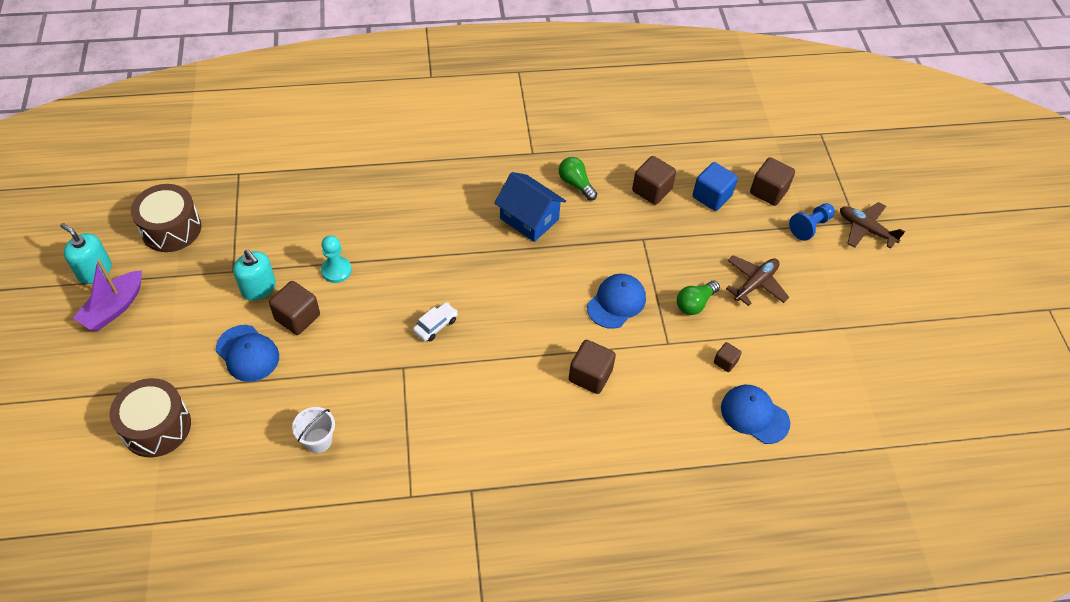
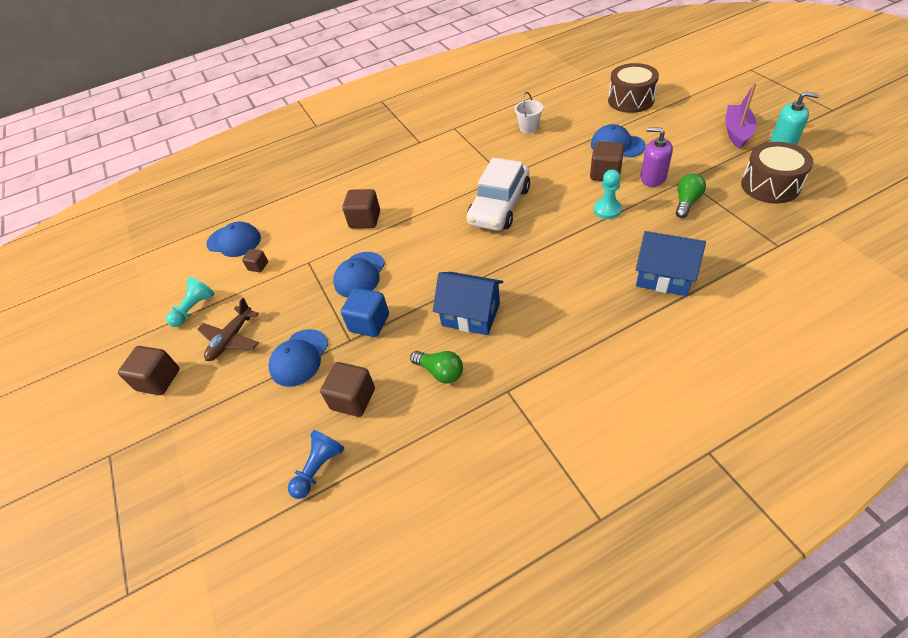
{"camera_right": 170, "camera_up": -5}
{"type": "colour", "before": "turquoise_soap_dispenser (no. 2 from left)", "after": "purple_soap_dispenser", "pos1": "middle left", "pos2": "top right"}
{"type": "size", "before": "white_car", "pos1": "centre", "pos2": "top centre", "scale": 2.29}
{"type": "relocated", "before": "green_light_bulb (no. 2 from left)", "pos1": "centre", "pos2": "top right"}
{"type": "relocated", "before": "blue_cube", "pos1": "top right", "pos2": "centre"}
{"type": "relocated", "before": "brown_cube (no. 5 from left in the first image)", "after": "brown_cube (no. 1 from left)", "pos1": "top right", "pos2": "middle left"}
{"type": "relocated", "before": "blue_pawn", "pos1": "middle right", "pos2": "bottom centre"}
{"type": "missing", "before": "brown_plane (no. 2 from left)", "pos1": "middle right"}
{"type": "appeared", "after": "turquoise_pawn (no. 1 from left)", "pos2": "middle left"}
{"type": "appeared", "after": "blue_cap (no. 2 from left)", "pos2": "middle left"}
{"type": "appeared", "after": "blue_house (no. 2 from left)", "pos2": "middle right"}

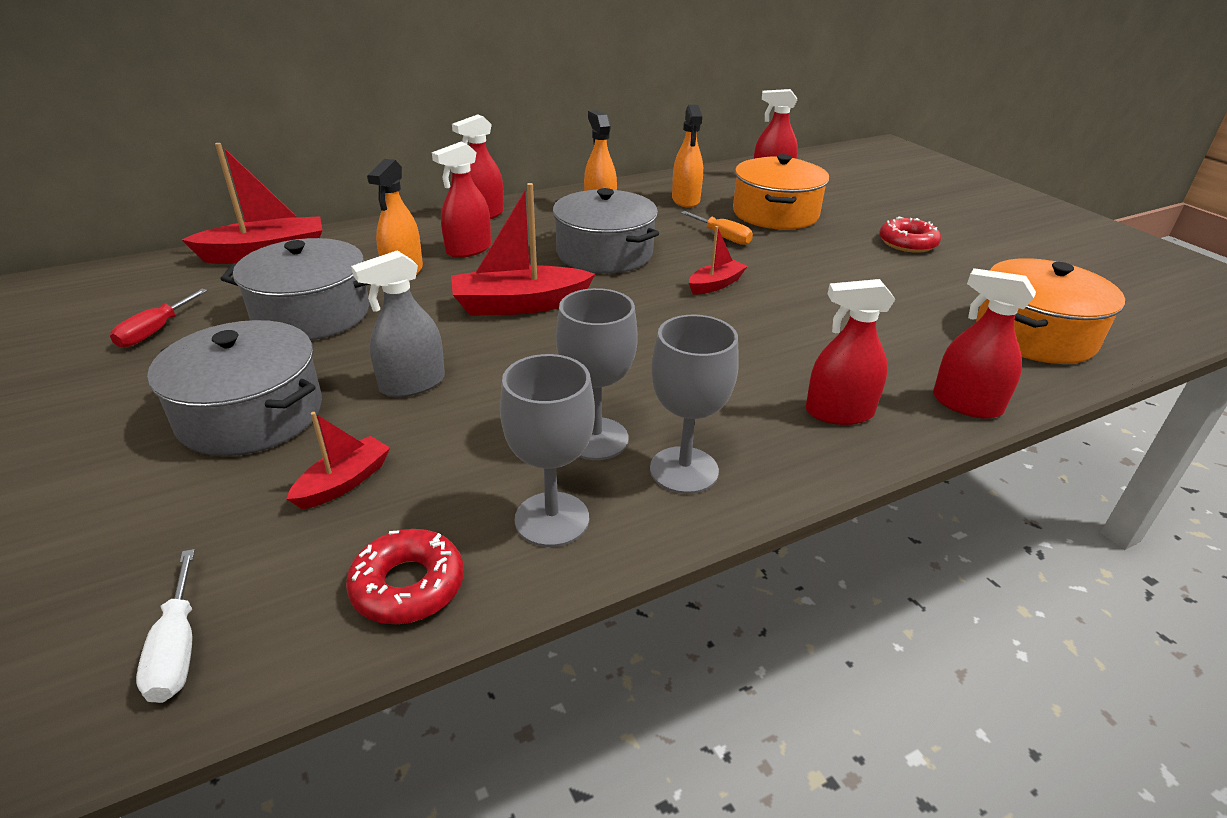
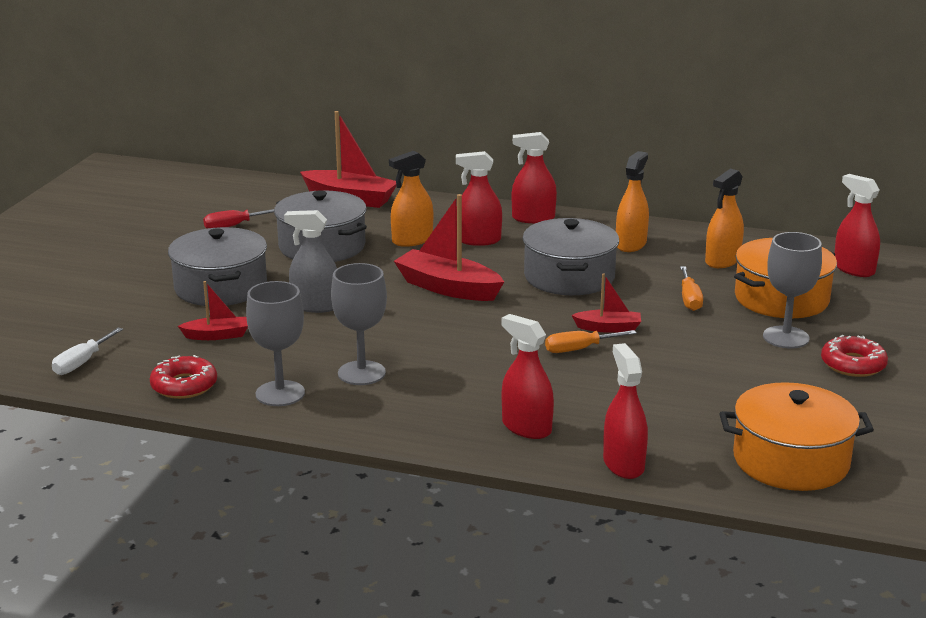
{"camera_right": 45, "camera_up": -10}
{"type": "relocated", "before": "grey_goblet (no. 3 from left)", "pos1": "centre", "pos2": "middle right"}
{"type": "appeared", "after": "orange_screwdriver (no. 1 from left)", "pos2": "centre"}

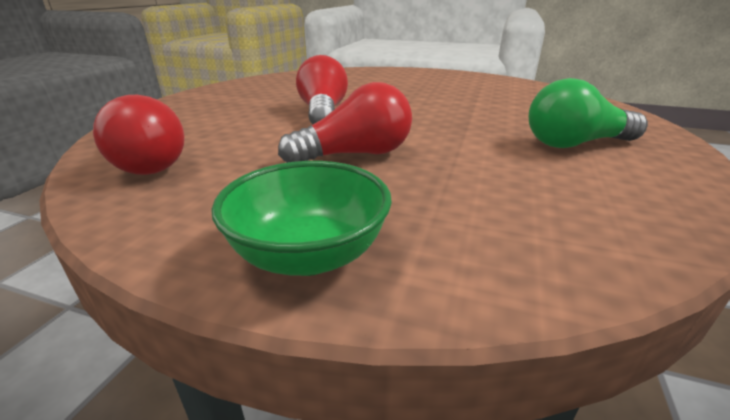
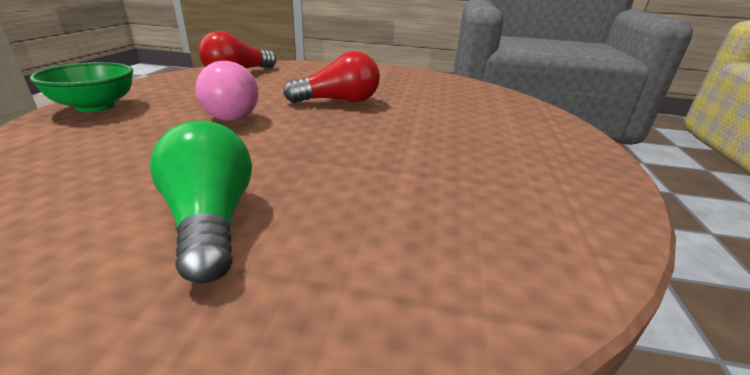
{"camera_right": 80, "camera_up": 0}
{"type": "colour", "before": "red_light_bulb (no. 3 from left)", "after": "pink_light_bulb", "pos1": "top centre", "pos2": "top left"}

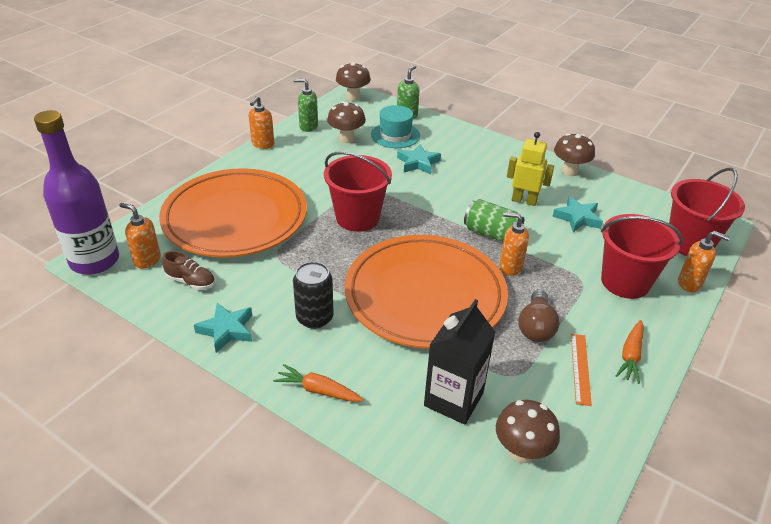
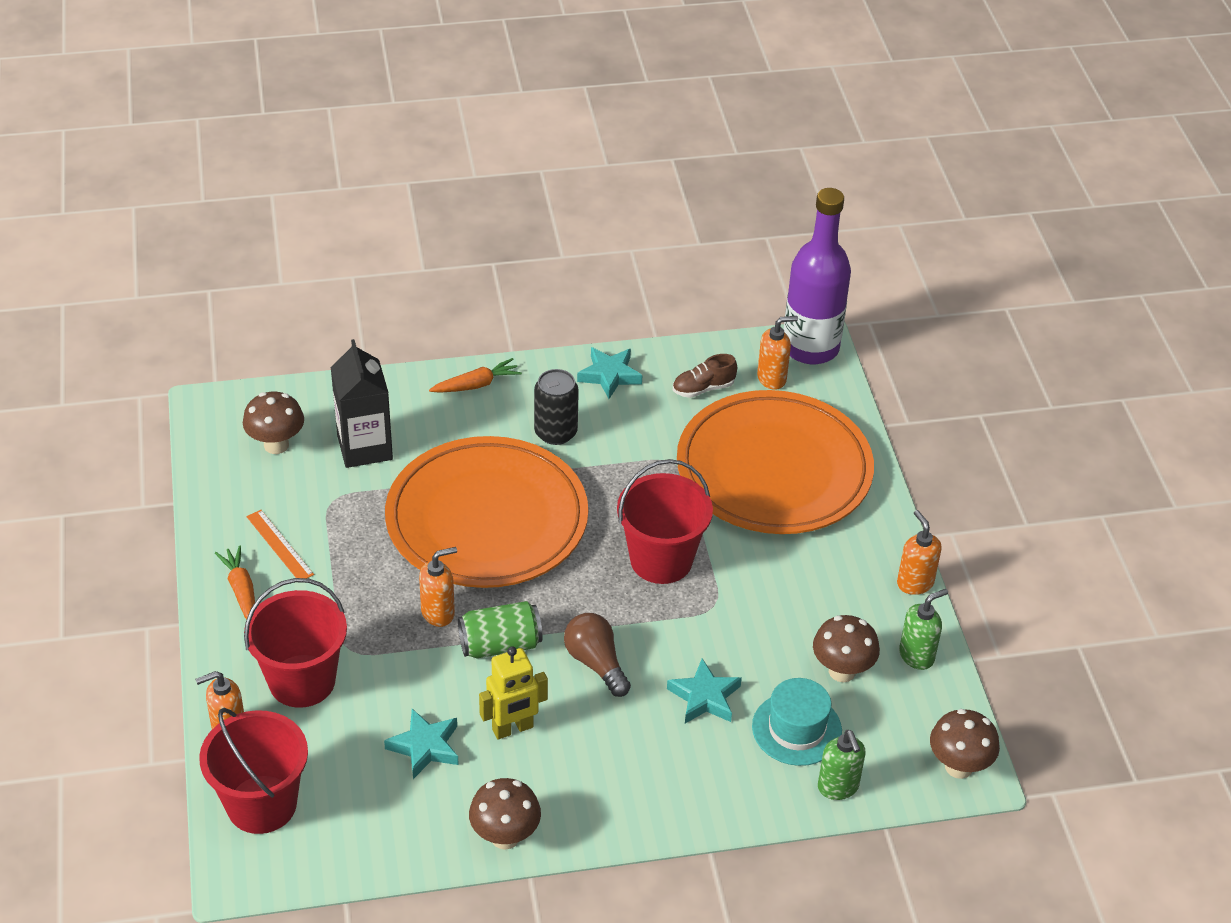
{"camera_right": 135, "camera_up": 5}
{"type": "relocated", "before": "brown_light_bulb", "pos1": "middle right", "pos2": "bottom centre"}

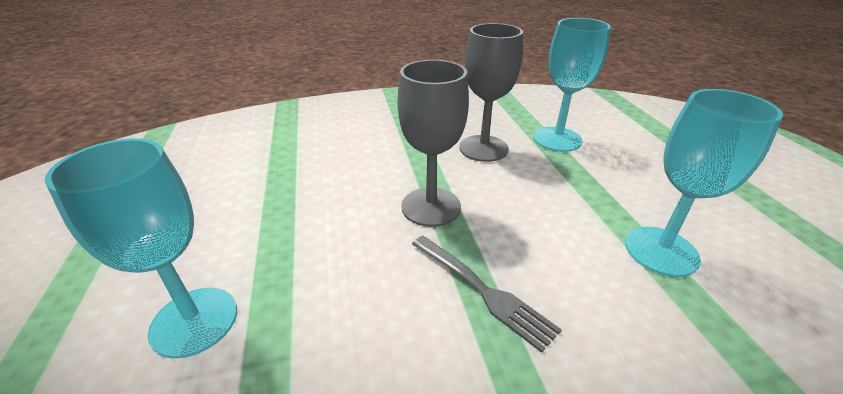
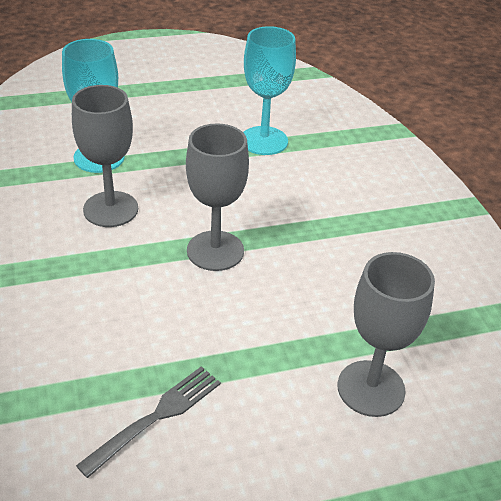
{"camera_right": -95, "camera_up": 5}
{"type": "colour", "before": "turquoise_goblet (no. 1 from left)", "after": "grey_goblet (no. 3 from left)", "pos1": "middle left", "pos2": "bottom right"}
{"type": "relocated", "before": "grey_fork", "pos1": "bottom centre", "pos2": "bottom left"}

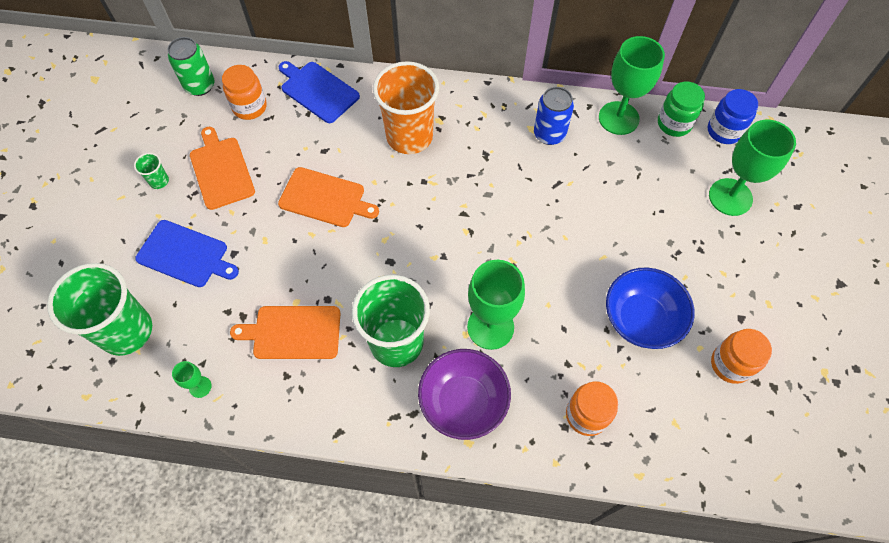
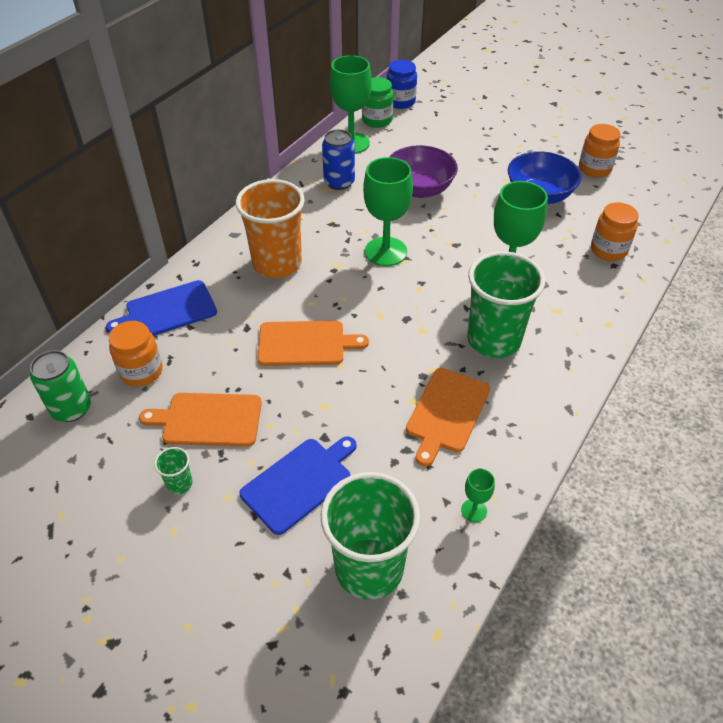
{"camera_right": -65, "camera_up": -15}
{"type": "spun", "before": "orange_cutting_board (no. 3 from left in the first image)", "pos1": "centre", "pos2": "centre", "turn": 45}
{"type": "relocated", "before": "purple_bowl", "pos1": "bottom centre", "pos2": "top centre"}
{"type": "relocated", "before": "green_goblet (no. 4 from left in the first image)", "after": "green_goblet (no. 2 from left)", "pos1": "top right", "pos2": "top centre"}

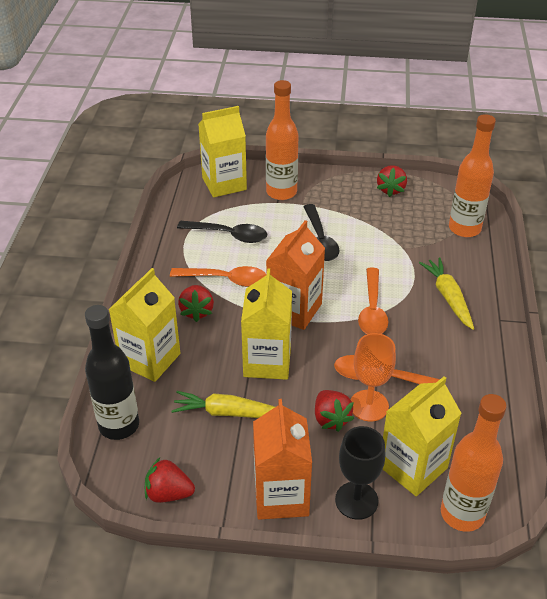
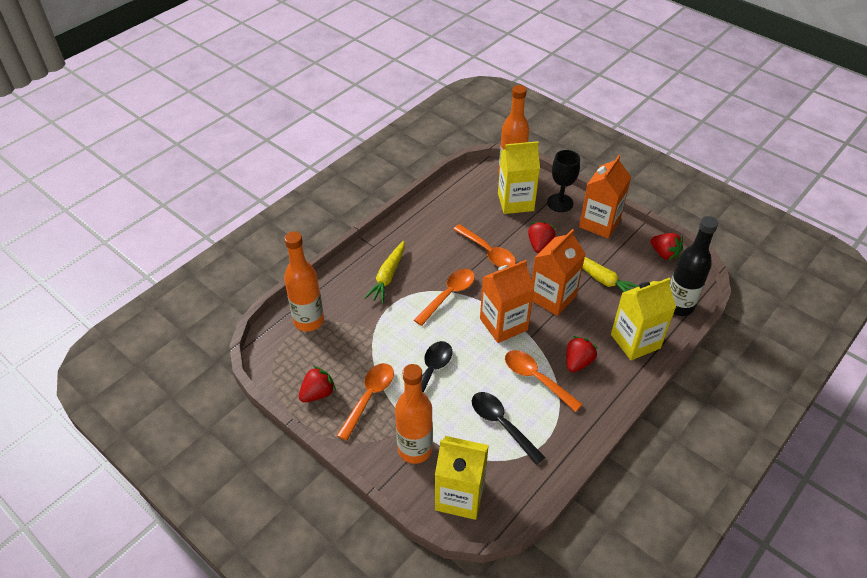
{"camera_right": -145, "camera_up": 5}
{"type": "colour", "before": "yellow_carton (no. 3 from left)", "after": "orange_carton (no. 2 from left)", "pos1": "centre", "pos2": "centre"}
{"type": "missing", "before": "orange_goblet", "pos1": "middle right"}
{"type": "appeared", "after": "orange_spoon (no. 1 from left)", "pos2": "bottom centre"}

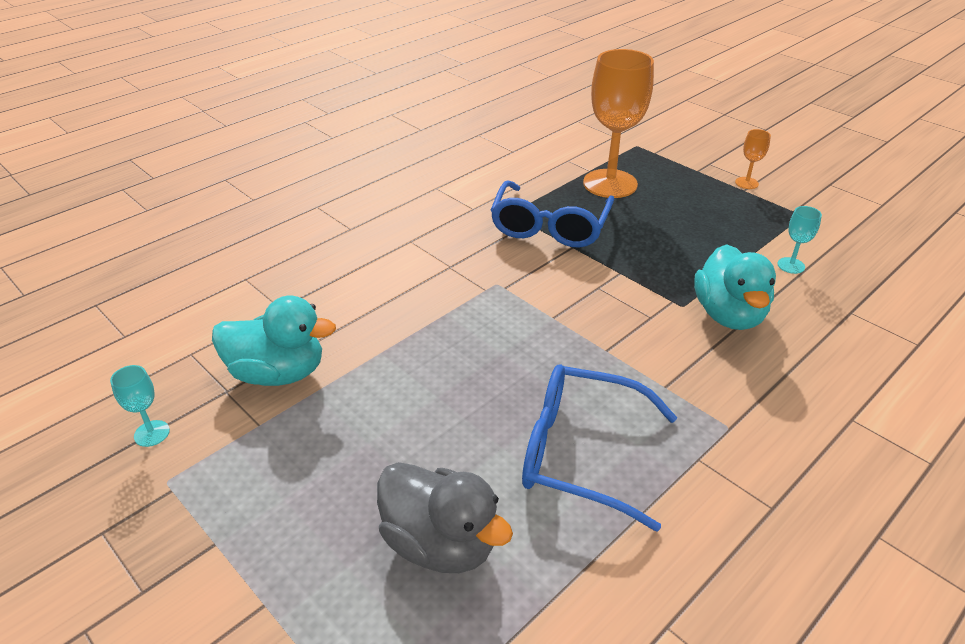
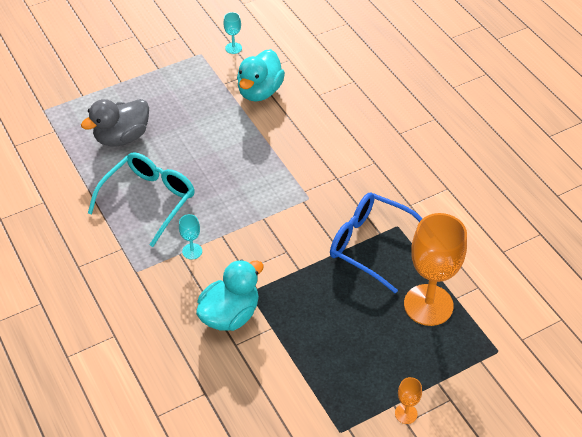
{"camera_right": 105, "camera_up": 10}
{"type": "colour", "before": "blue_glasses (no. 2 from left)", "after": "turquoise_glasses", "pos1": "bottom centre", "pos2": "middle left"}
{"type": "spun", "before": "turquoise_duck (no. 2 from left in the first image)", "pos1": "middle right", "pos2": "bottom centre", "turn": 120}
{"type": "relocated", "before": "turquoise_goblet (no. 2 from left in the first image)", "after": "turquoise_goblet (no. 1 from left)", "pos1": "middle right", "pos2": "middle left"}

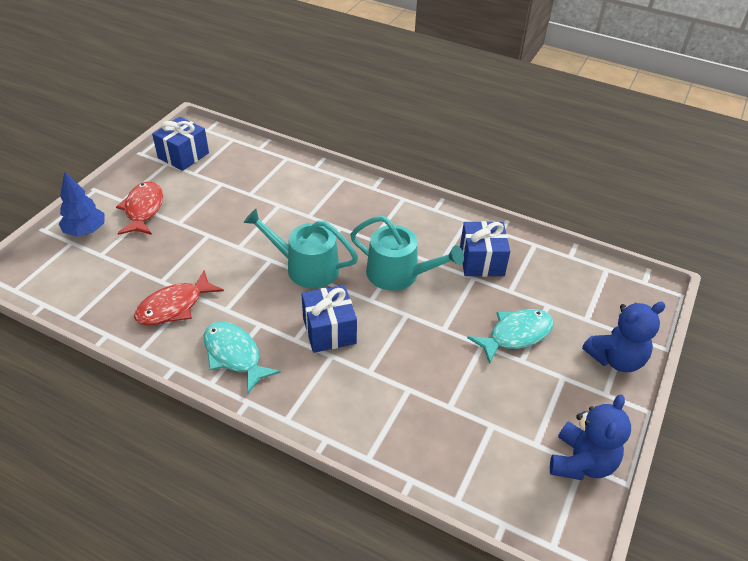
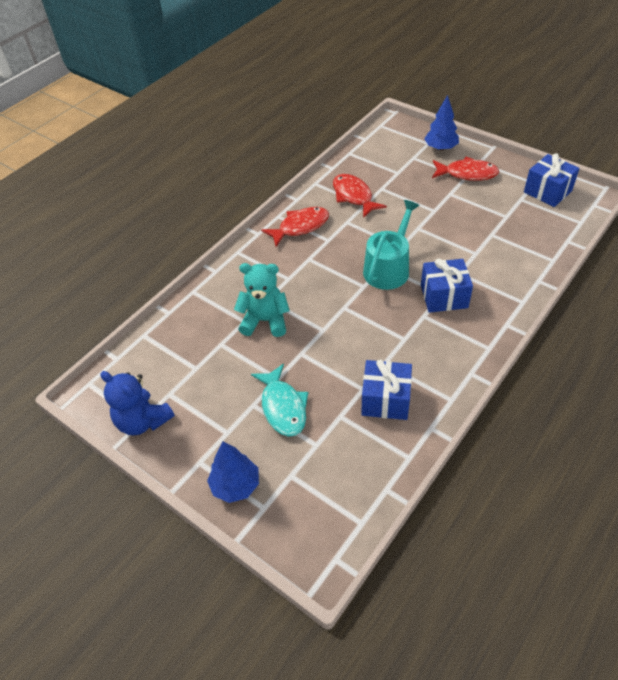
{"camera_right": 105, "camera_up": 5}
{"type": "colour", "before": "turquoise_fish (no. 1 from left)", "after": "red_fish (no. 1 from left)", "pos1": "middle left", "pos2": "centre"}
{"type": "relocated", "before": "blue_gift (no. 2 from left)", "pos1": "centre", "pos2": "middle right"}
{"type": "missing", "before": "turquoise_watering_can (no. 2 from left)", "pos1": "centre"}
{"type": "exchanged", "before": "blue_teddy_bear (no. 2 from left)", "after": "blue_tree (no. 1 from left)", "pos1": "middle right", "pos2": "bottom centre"}
{"type": "appeared", "after": "turquoise_teddy_bear", "pos2": "centre"}

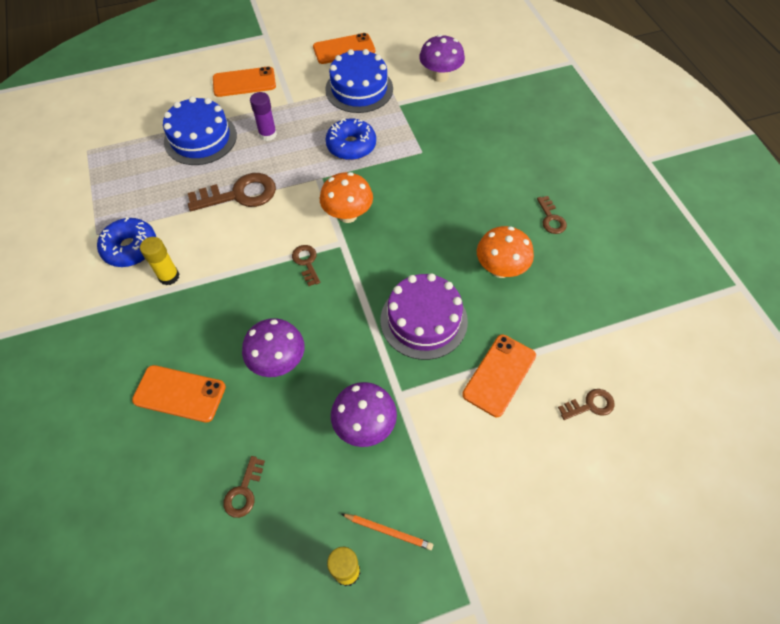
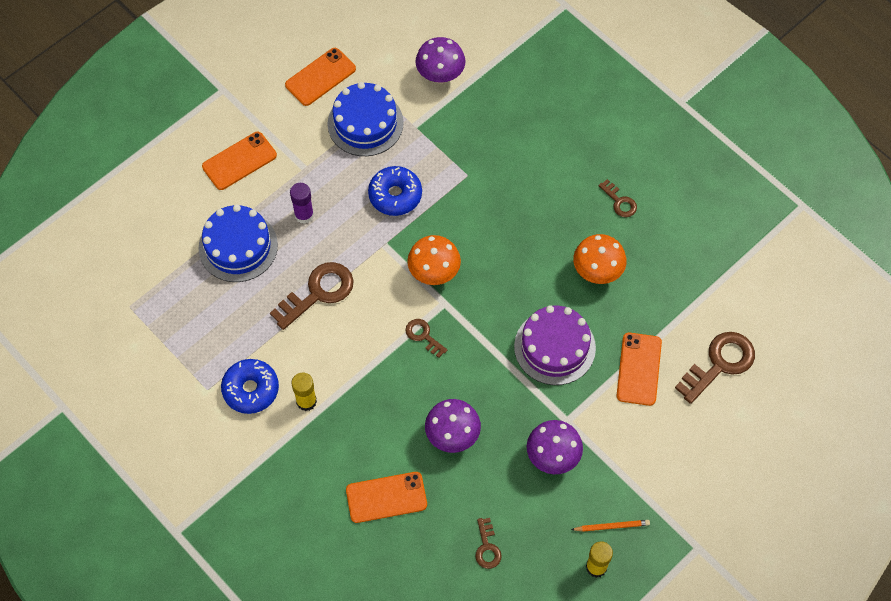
{"camera_right": -25, "camera_up": 5}
{"type": "size", "before": "brown_key (no. 5 from left)", "pos1": "middle right", "pos2": "middle right", "scale": 1.88}

